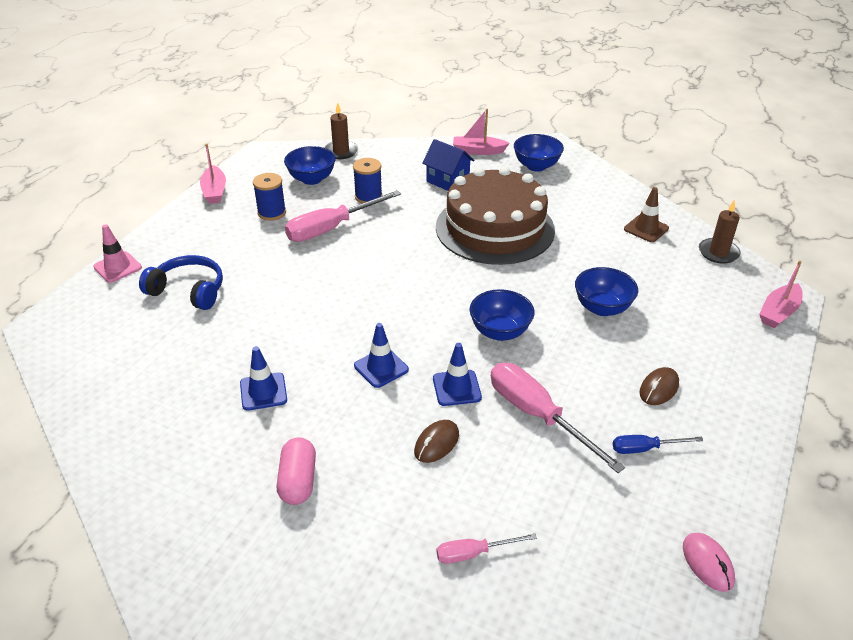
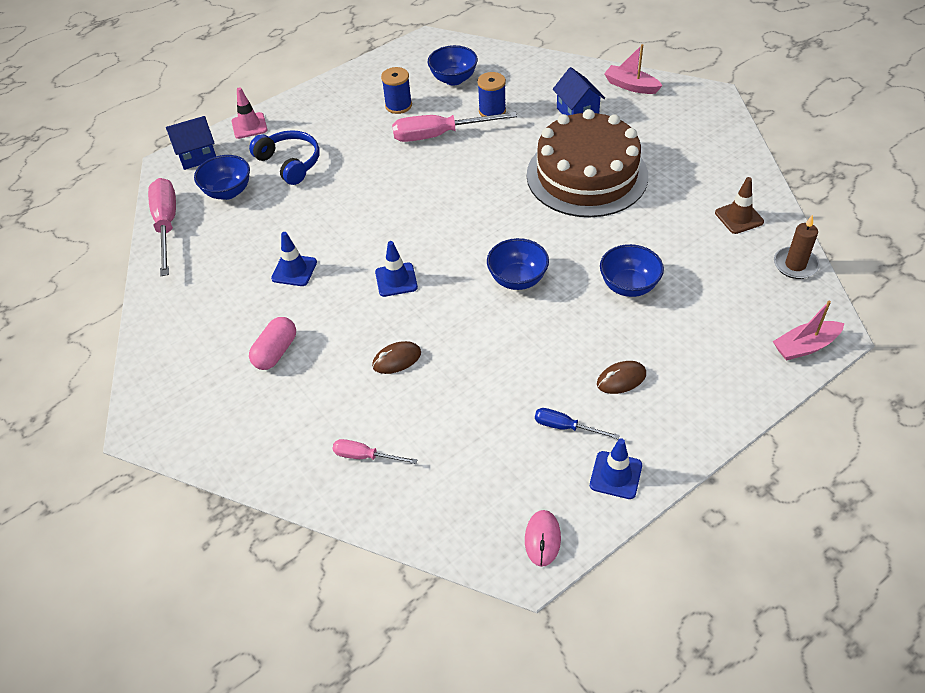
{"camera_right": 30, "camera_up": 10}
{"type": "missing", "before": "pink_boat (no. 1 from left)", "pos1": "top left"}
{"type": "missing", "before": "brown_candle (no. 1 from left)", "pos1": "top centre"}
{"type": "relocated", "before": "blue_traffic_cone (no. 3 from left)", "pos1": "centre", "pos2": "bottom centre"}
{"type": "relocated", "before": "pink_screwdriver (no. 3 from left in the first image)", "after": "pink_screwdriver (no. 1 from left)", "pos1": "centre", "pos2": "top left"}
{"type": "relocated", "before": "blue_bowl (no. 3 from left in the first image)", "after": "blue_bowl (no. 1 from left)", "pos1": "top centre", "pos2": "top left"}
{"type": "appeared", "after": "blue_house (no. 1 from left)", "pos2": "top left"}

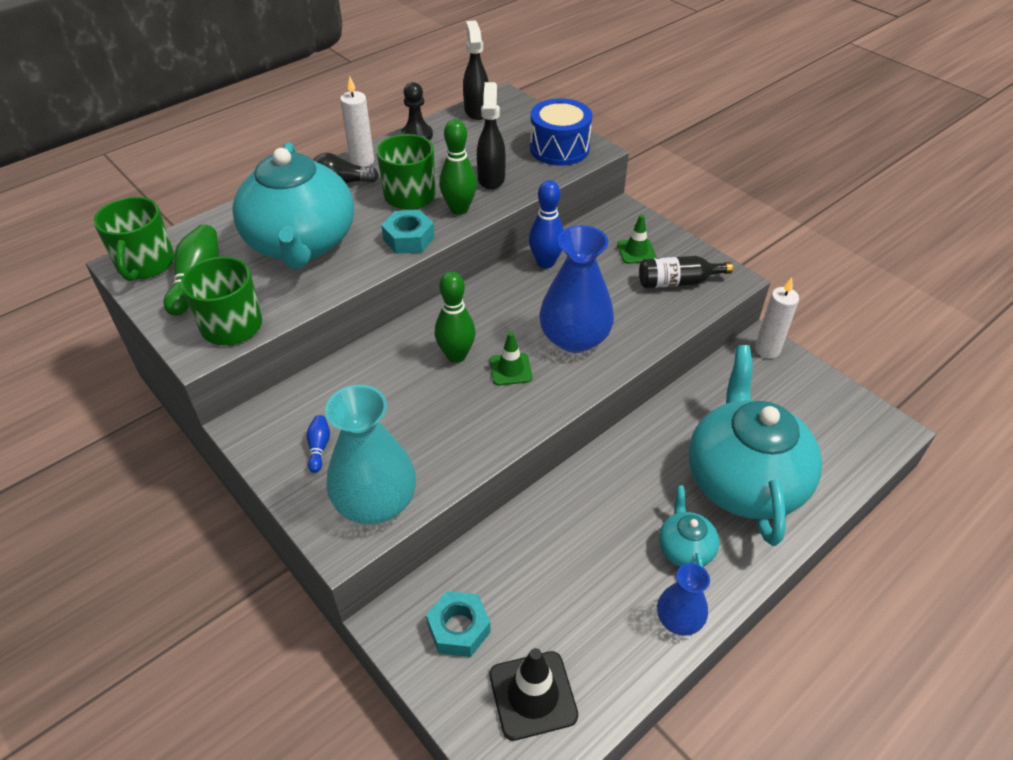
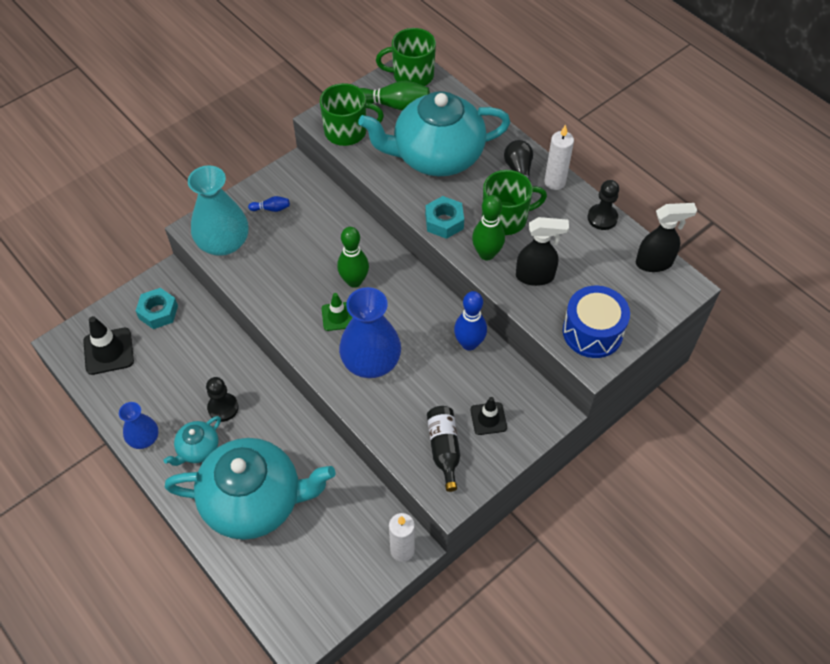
{"camera_right": 90, "camera_up": 10}
{"type": "colour", "before": "green_traffic_cone (no. 2 from left)", "after": "black_traffic_cone (no. 2 from left)", "pos1": "top centre", "pos2": "centre"}
{"type": "spun", "before": "turquoise_teapot (no. 2 from left in the first image)", "pos1": "bottom right", "pos2": "middle left", "turn": 135}
{"type": "appeared", "after": "black_pawn (no. 1 from left)", "pos2": "middle left"}

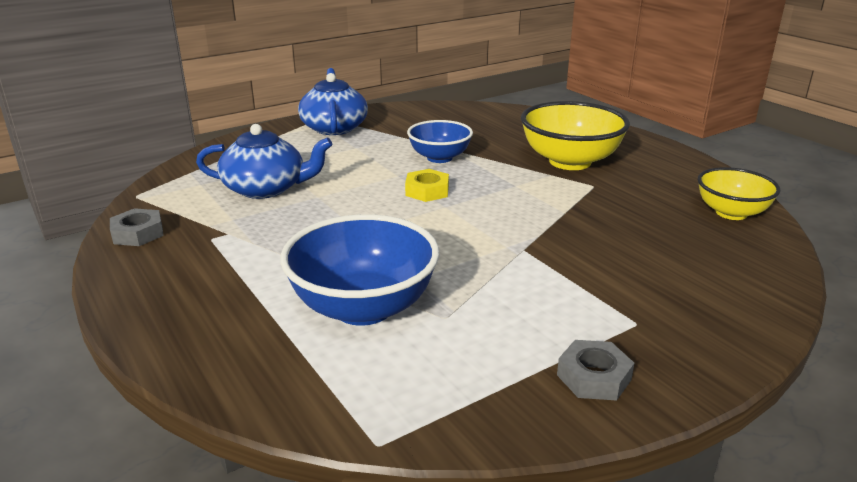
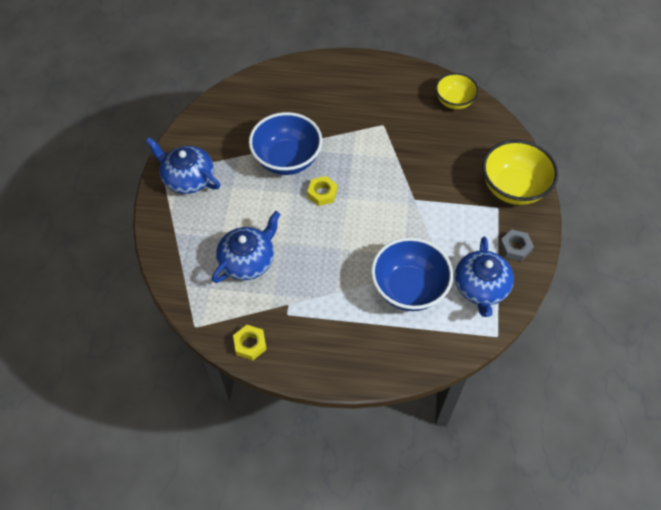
{"camera_right": -50, "camera_up": 30}
{"type": "colour", "before": "grey_nut (no. 1 from left)", "after": "yellow_nut (no. 1 from left)", "pos1": "middle left", "pos2": "bottom centre"}
{"type": "size", "before": "blue_bowl (no. 2 from left in the first image)", "pos1": "top centre", "pos2": "top centre", "scale": 1.59}
{"type": "relocated", "before": "yellow_bowl (no. 1 from left in the first image)", "after": "yellow_bowl (no. 2 from left)", "pos1": "top right", "pos2": "middle right"}
{"type": "appeared", "after": "blue_teapot (no. 3 from left)", "pos2": "middle right"}

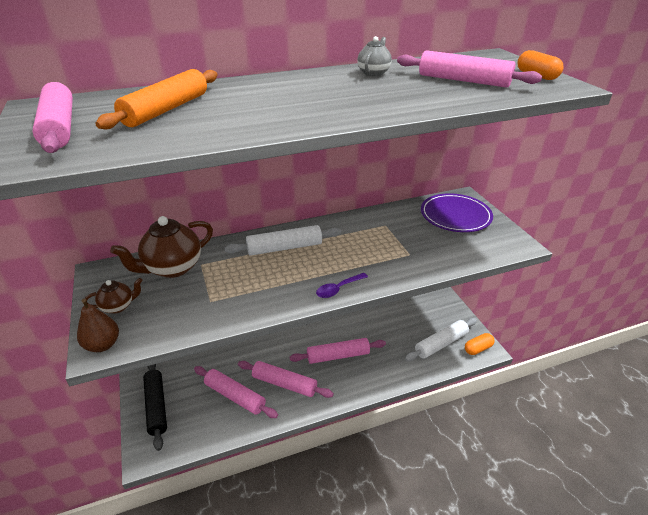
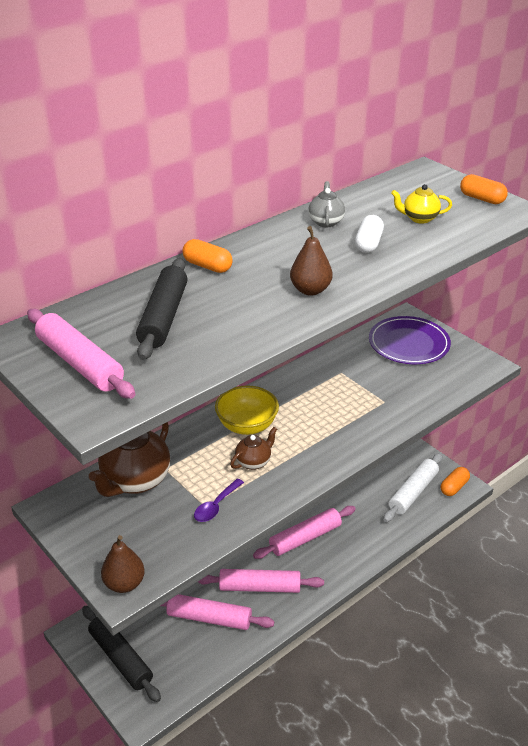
{"camera_right": -20, "camera_up": 0}
{"type": "relocated", "before": "brown_teapot (no. 1 from left in the first image)", "after": "brown_teapot (no. 2 from left)", "pos1": "middle left", "pos2": "centre"}
{"type": "colour", "before": "orange_rolling_pin", "after": "black_rolling_pin (no. 2 from left)", "pos1": "top left", "pos2": "middle left"}
{"type": "exchanged", "before": "white_rolling_pin (no. 1 from left)", "after": "yellow_bowl", "pos1": "centre", "pos2": "centre"}
{"type": "relocated", "before": "purple_spoon", "pos1": "centre", "pos2": "bottom centre"}
{"type": "exchanged", "before": "pink_rolling_pin (no. 5 from left)", "after": "yellow_teapot", "pos1": "top right", "pos2": "top right"}
{"type": "appeared", "after": "orange_capsule (no. 1 from left)", "pos2": "centre"}
{"type": "appeared", "after": "brown_pear (no. 2 from left)", "pos2": "centre"}
{"type": "appeared", "after": "white_capsule", "pos2": "top right"}

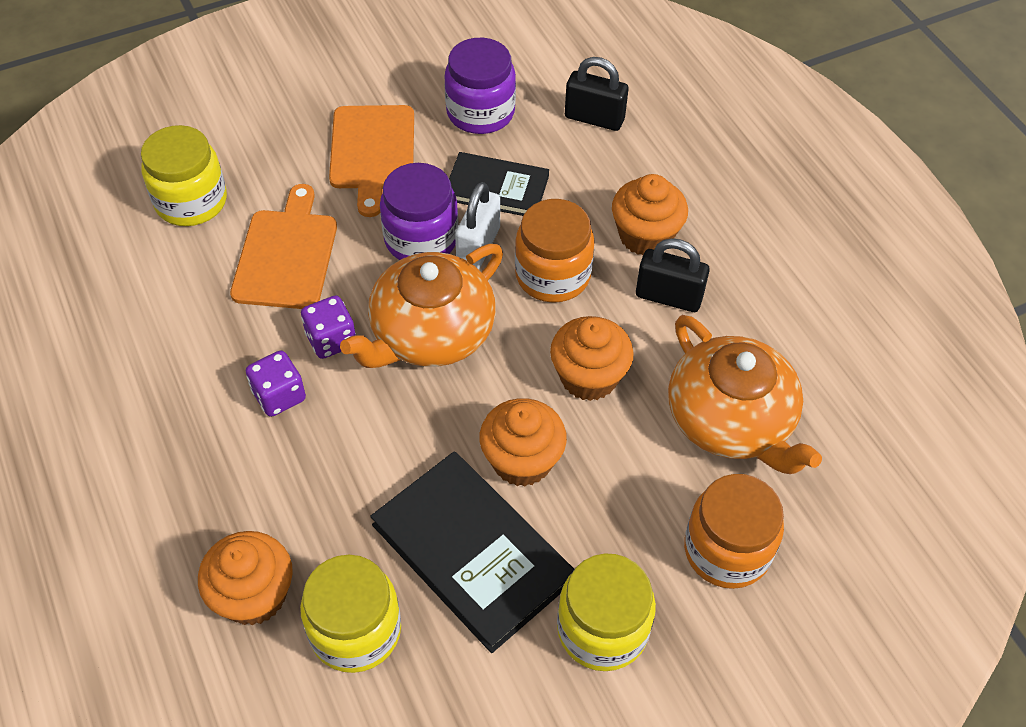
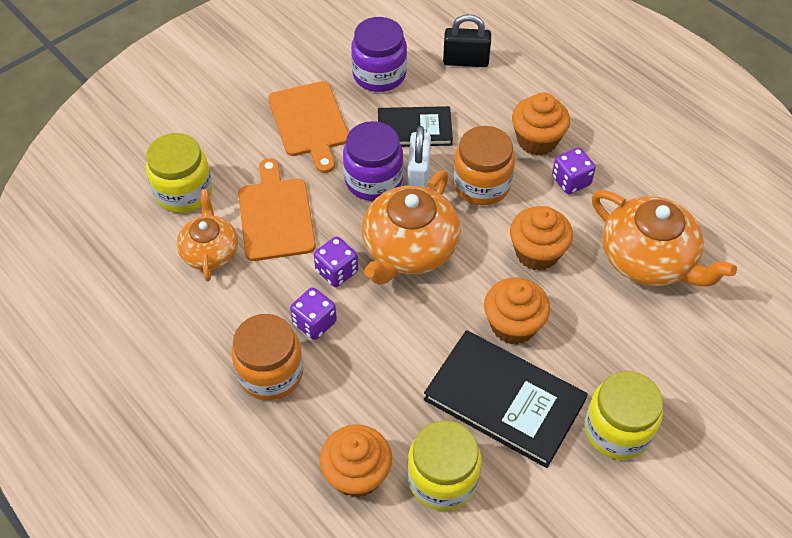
{"camera_right": -15, "camera_up": 0}
{"type": "exchanged", "before": "black_padlock (no. 2 from left)", "after": "purple_dice (no. 3 from left)", "pos1": "centre", "pos2": "top right"}
{"type": "relocated", "before": "orange_jar (no. 2 from left in the first image)", "after": "orange_jar (no. 1 from left)", "pos1": "bottom right", "pos2": "centre"}
{"type": "appeared", "after": "orange_teapot (no. 1 from left)", "pos2": "middle left"}

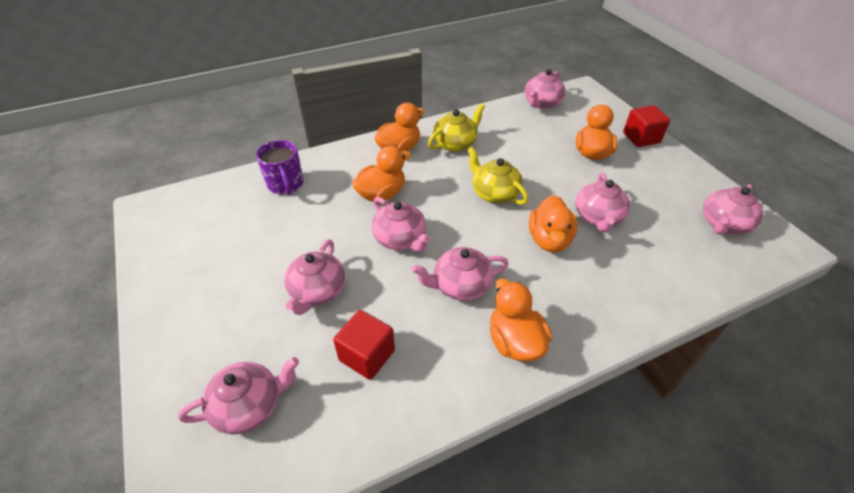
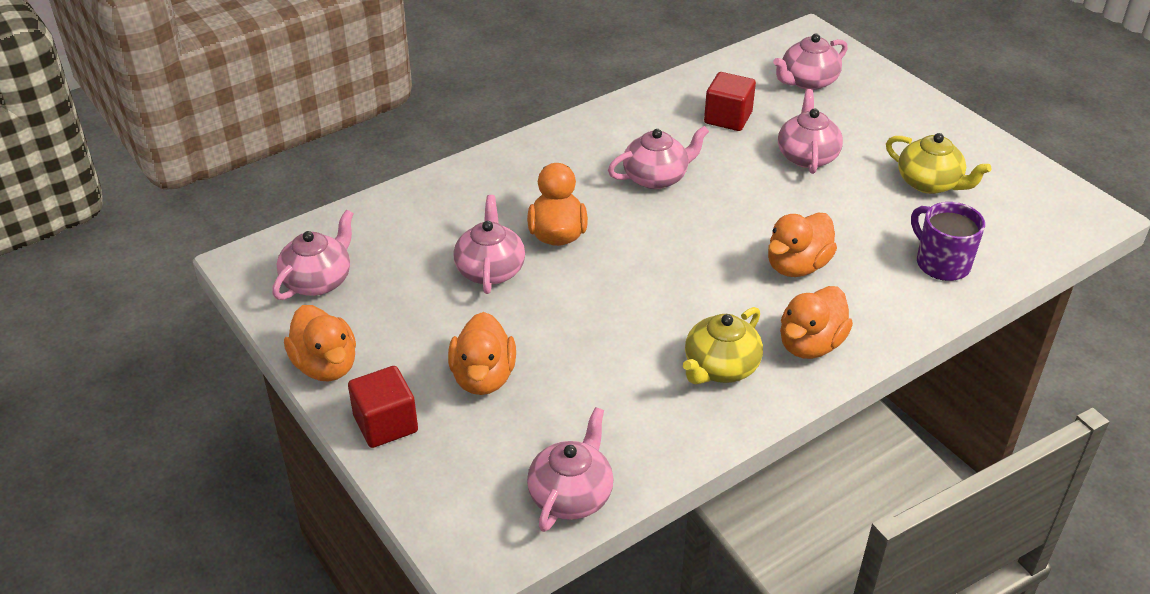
{"camera_right": 170, "camera_up": -5}
{"type": "missing", "before": "pink_teapot (no. 3 from left)", "pos1": "centre"}
{"type": "relocated", "before": "yellow_teapot (no. 2 from left)", "pos1": "centre", "pos2": "top right"}
{"type": "relocated", "before": "orange_duck (no. 3 from left in the first image)", "after": "orange_duck (no. 1 from left)", "pos1": "centre", "pos2": "middle left"}

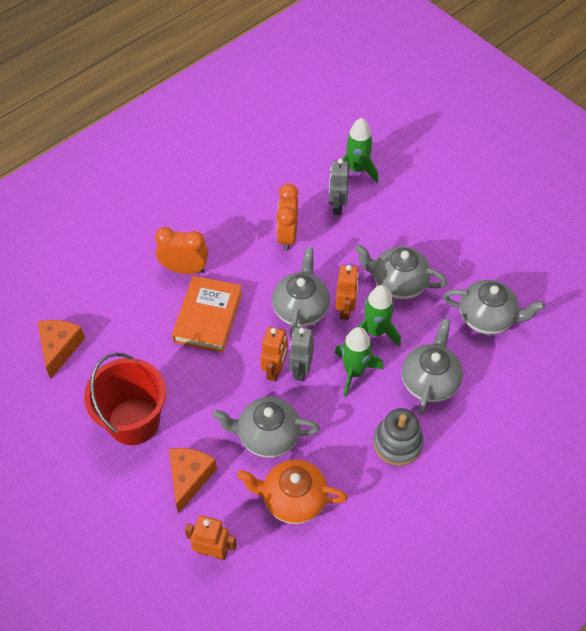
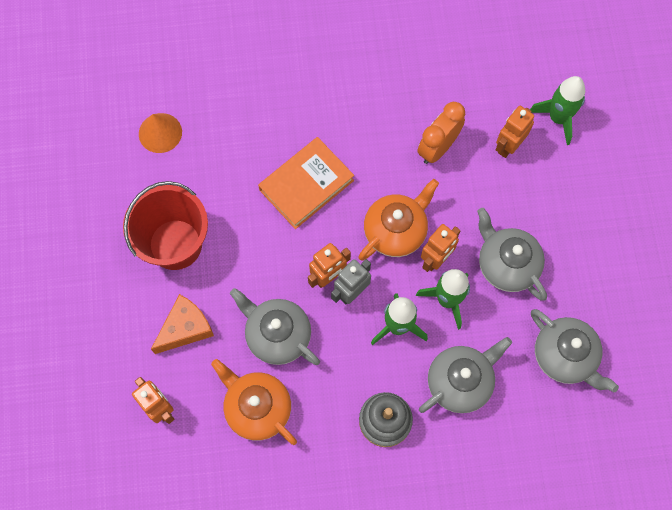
{"camera_right": 35, "camera_up": 15}
{"type": "exchanged", "before": "orange_cheese (no. 1 from left)", "after": "orange_cone", "pos1": "middle left", "pos2": "top left"}
{"type": "missing", "before": "orange_clock (no. 1 from left)", "pos1": "middle left"}
{"type": "colour", "before": "grey_teapot (no. 2 from left)", "after": "orange_teapot (no. 2 from left)", "pos1": "centre", "pos2": "centre"}
{"type": "colour", "before": "grey_robot (no. 2 from left)", "after": "orange_robot (no. 4 from left)", "pos1": "top centre", "pos2": "top right"}

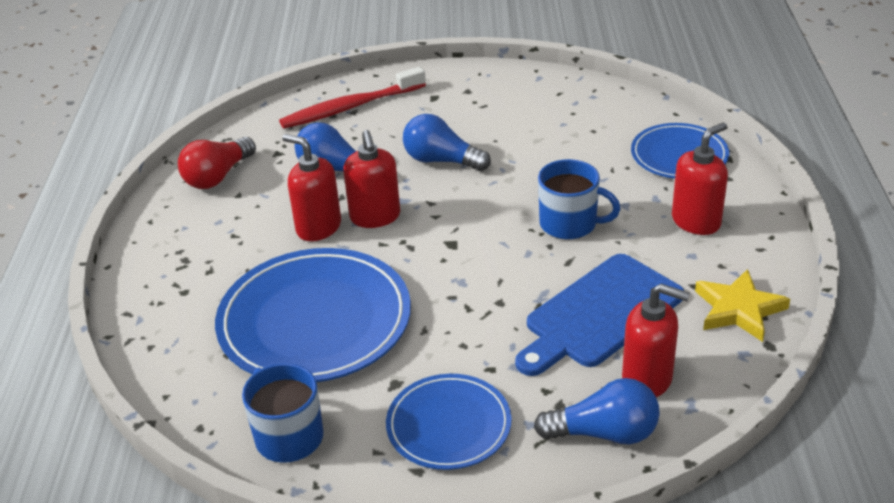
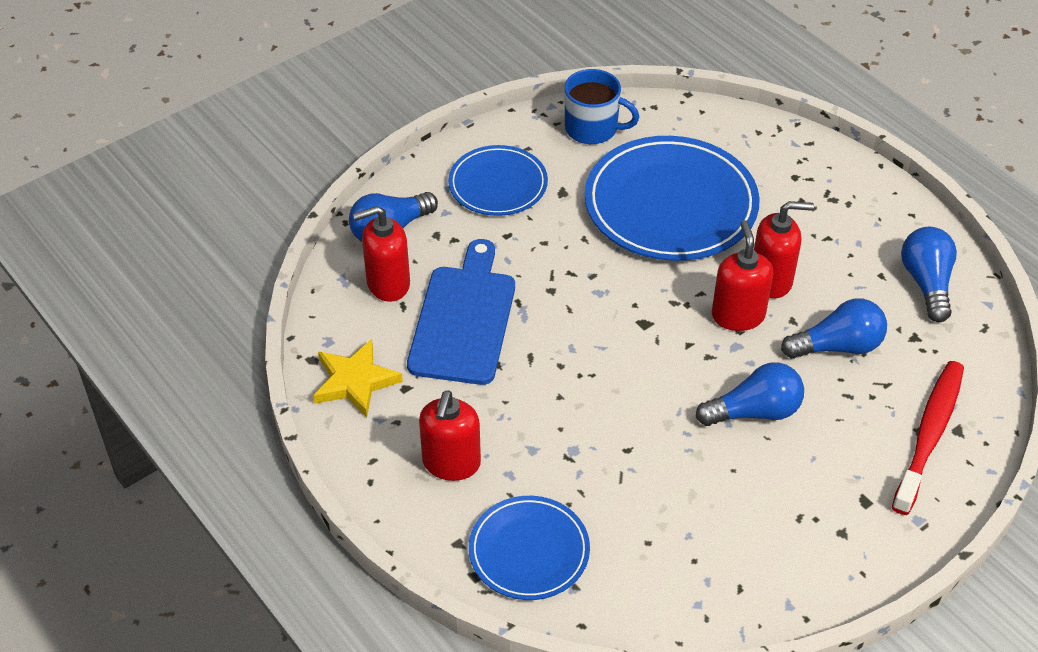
{"camera_right": 140, "camera_up": 10}
{"type": "colour", "before": "red_light_bulb", "after": "blue_light_bulb (no. 4 from left)", "pos1": "top left", "pos2": "middle right"}
{"type": "spun", "before": "red_soap_dispenser (no. 2 from left in the first image)", "pos1": "centre", "pos2": "middle right", "turn": 45}
{"type": "missing", "before": "blue_mug (no. 2 from left)", "pos1": "centre"}

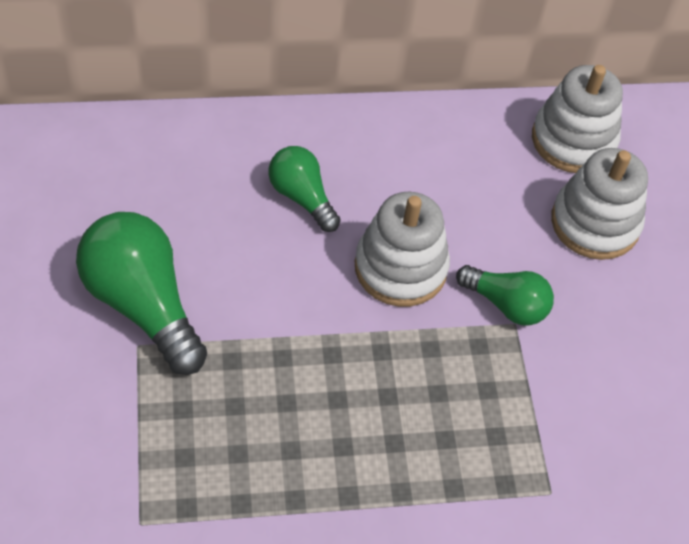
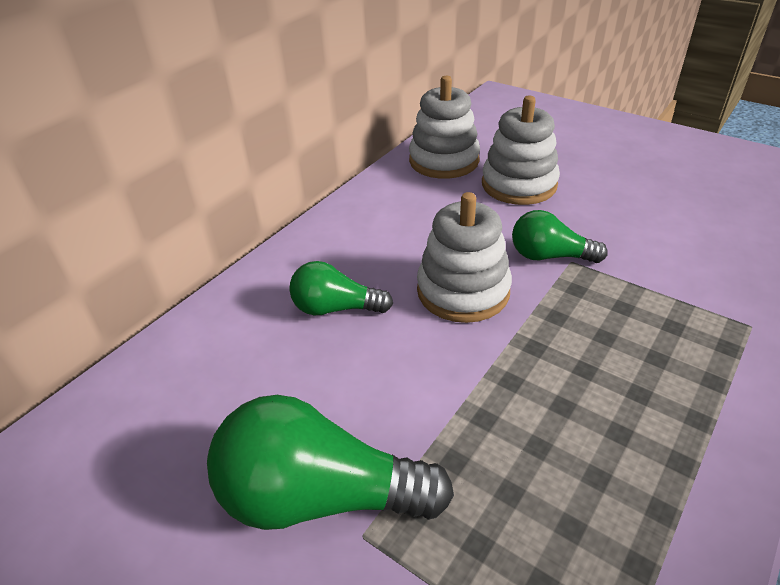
{"camera_right": -40, "camera_up": -15}
{"type": "spun", "before": "green_light_bulb (no. 3 from left)", "pos1": "middle right", "pos2": "middle right", "turn": -150}

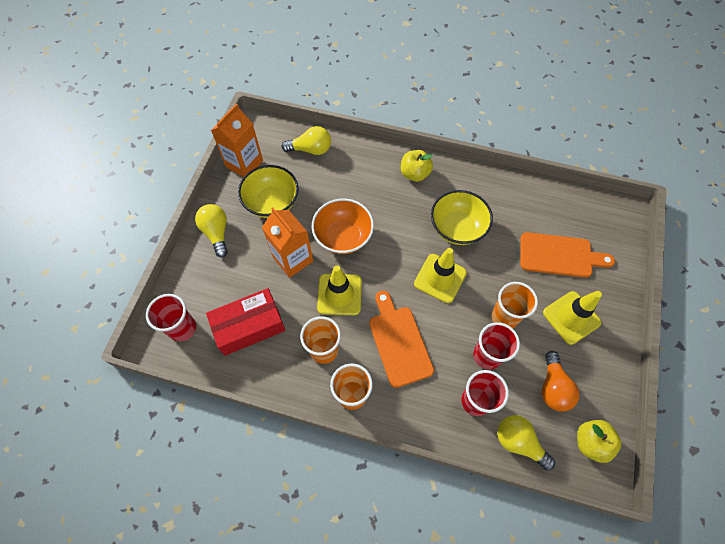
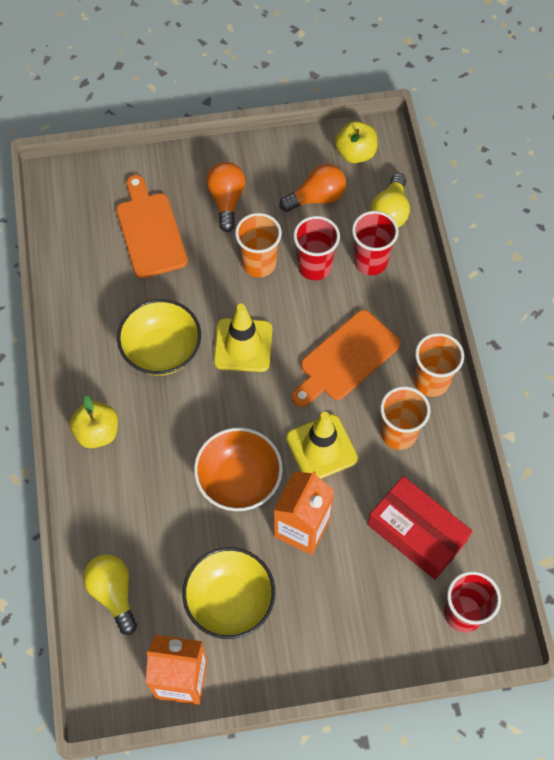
{"camera_right": -115, "camera_up": 0}
{"type": "missing", "before": "yellow_light_bulb (no. 1 from left)", "pos1": "middle left"}
{"type": "exchanged", "before": "yellow_traffic_cone (no. 3 from left)", "after": "orange_light_bulb (no. 1 from left)", "pos1": "middle right", "pos2": "top centre"}

